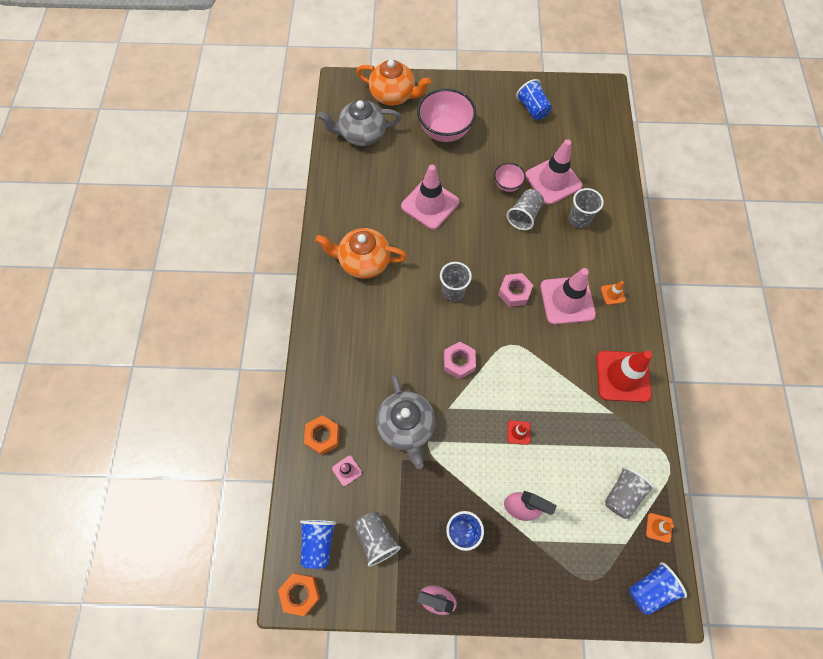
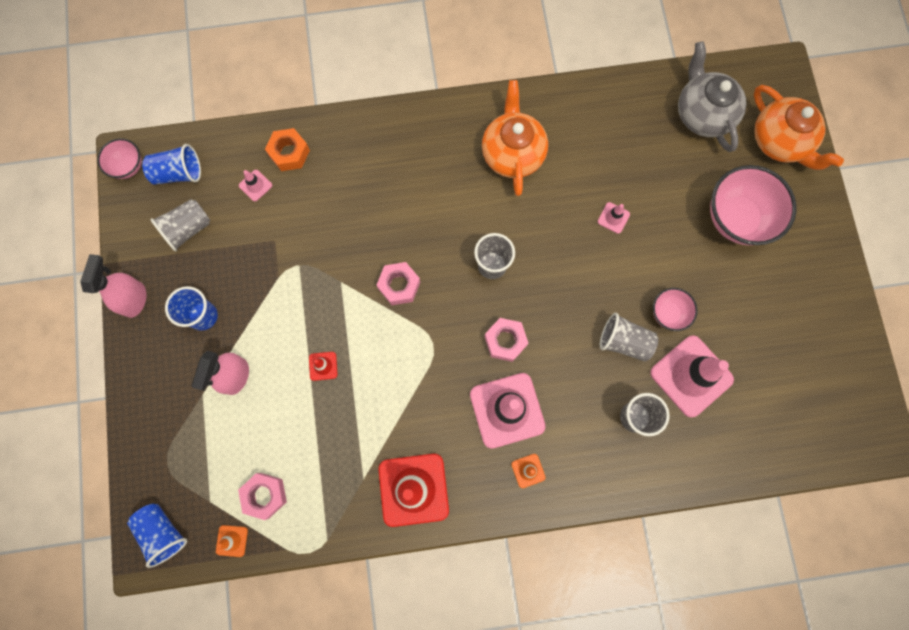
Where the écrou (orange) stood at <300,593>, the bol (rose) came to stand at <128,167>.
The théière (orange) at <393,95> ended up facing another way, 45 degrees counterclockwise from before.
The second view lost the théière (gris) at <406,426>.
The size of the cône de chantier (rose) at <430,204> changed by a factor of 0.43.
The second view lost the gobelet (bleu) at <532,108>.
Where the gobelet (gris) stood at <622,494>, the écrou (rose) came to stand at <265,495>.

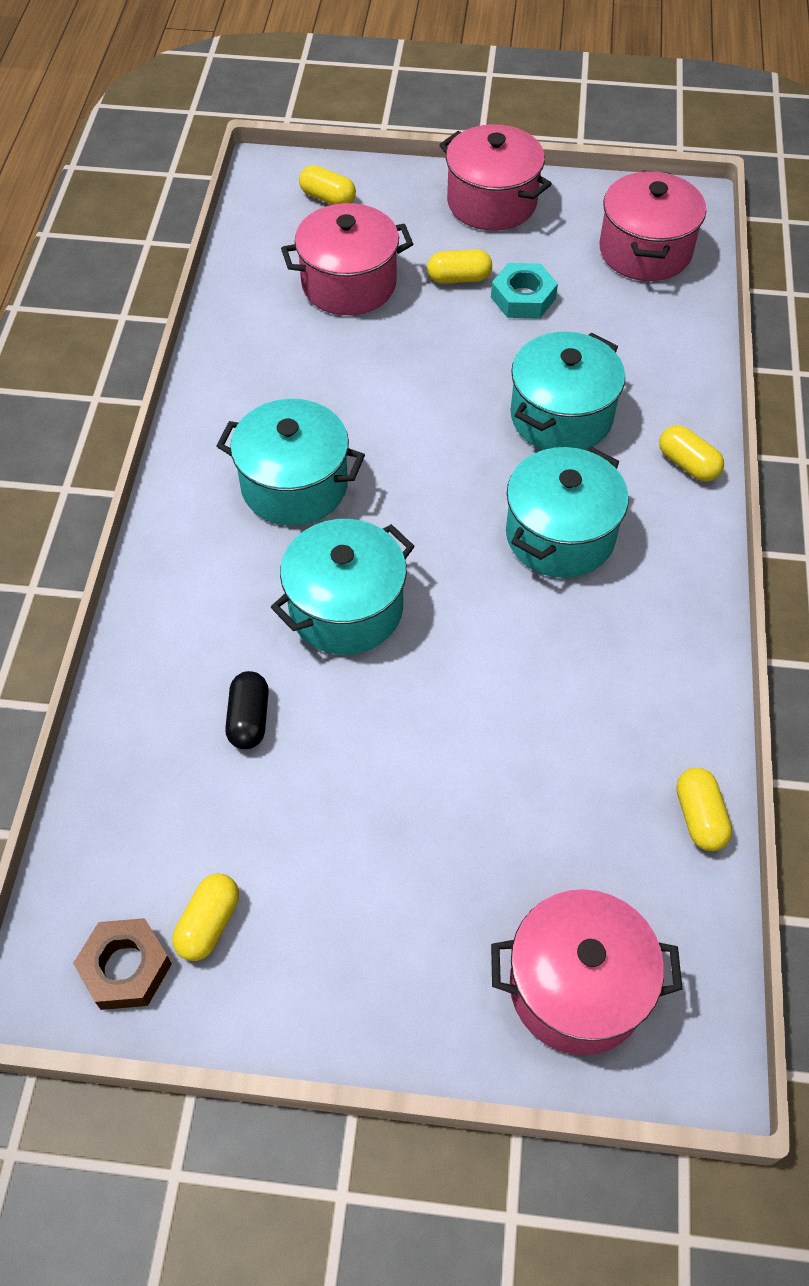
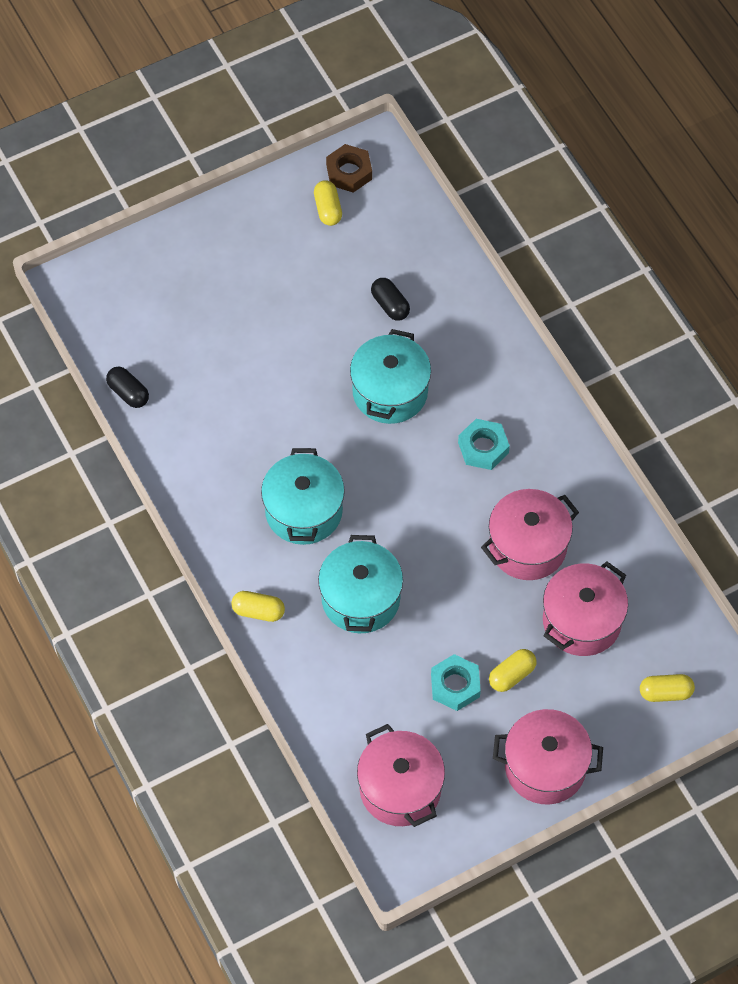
Where the marmite (turquoise) stood at <294,485>, the écrou (turquoise) came to stand at <483,448>.
The marmite (rose) ended up elsewhere, having gone from <577,987> to <527,546>.
What was the gélule (jaune) at <699,817> turned into the gélule (noir) at <128,393>.

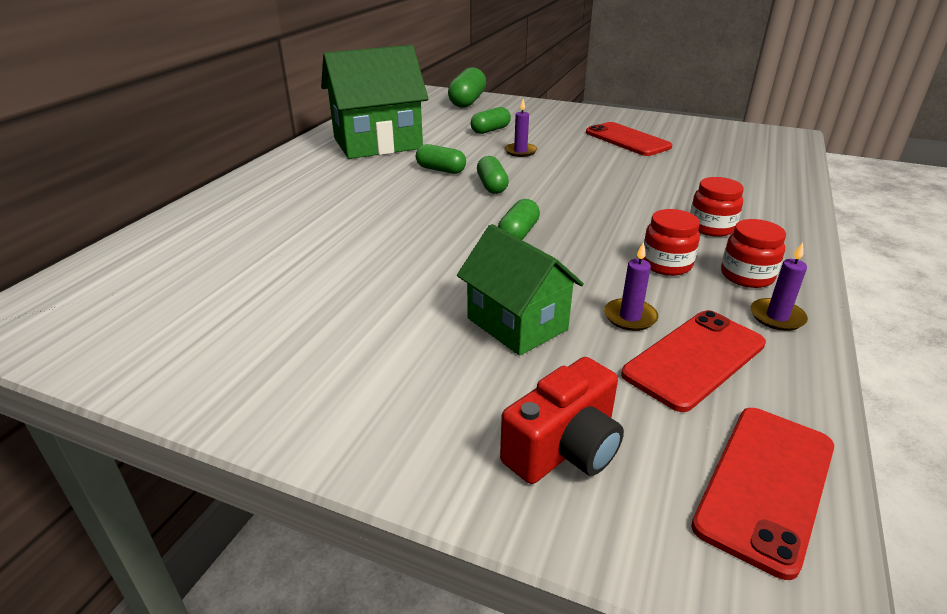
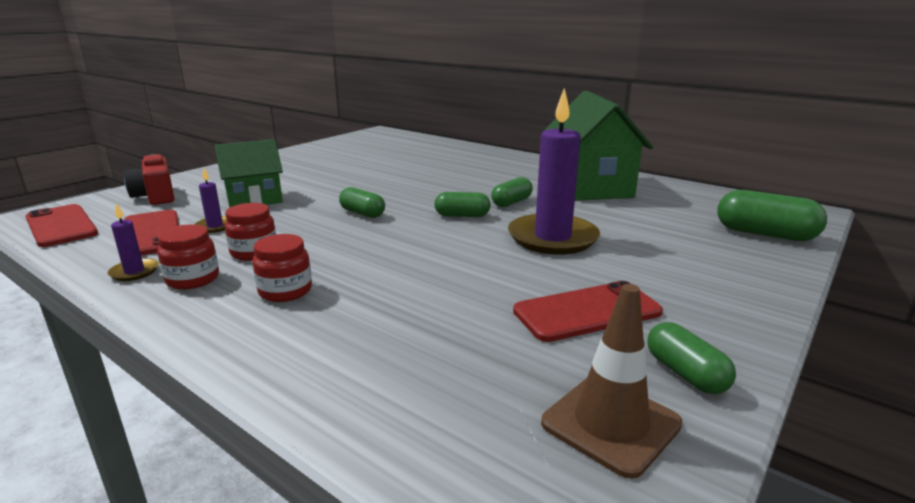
The gélule (vert) ended up elsewhere, having gone from <490,130> to <685,373>.
The size of the bougie (violet) at <520,151> changed by a factor of 2.28.
The second view gained the cône de chantier (marron) at <610,423>.

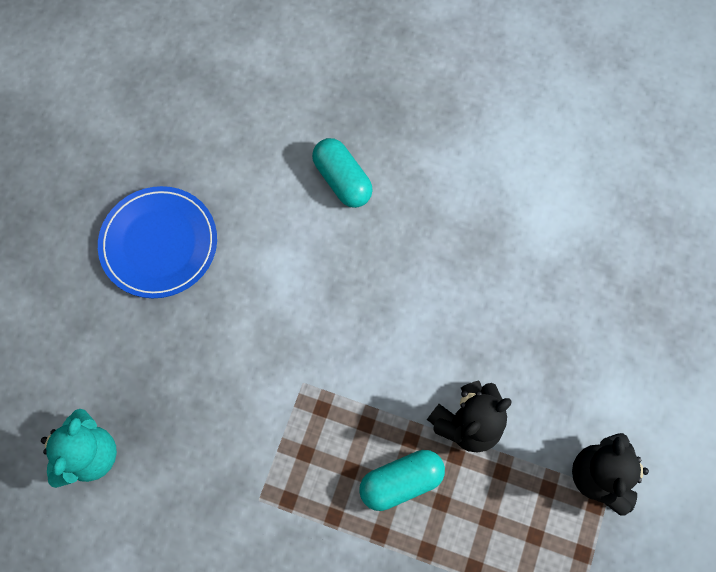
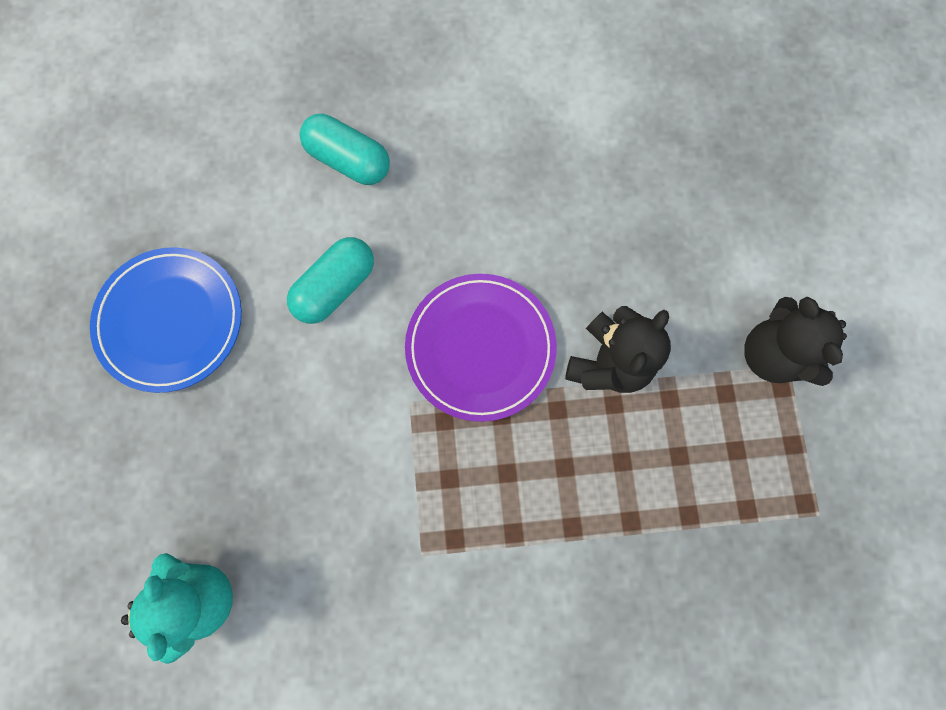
The gélule (turquoise) ended up elsewhere, having gone from <401,481> to <335,287>.
The second view gained the assiette (violet) at <480,348>.

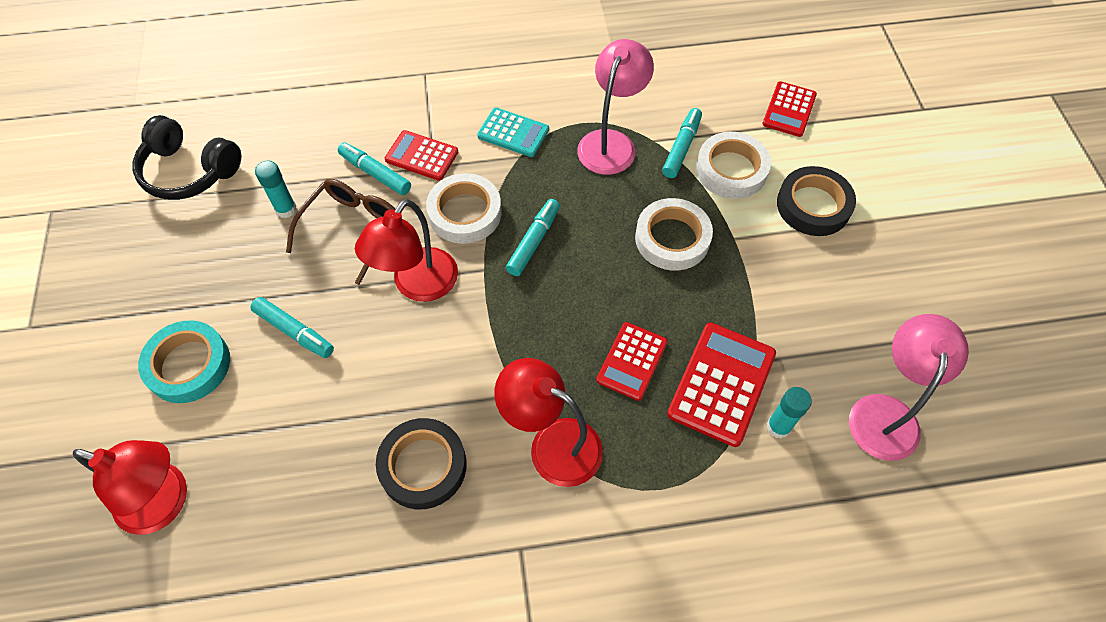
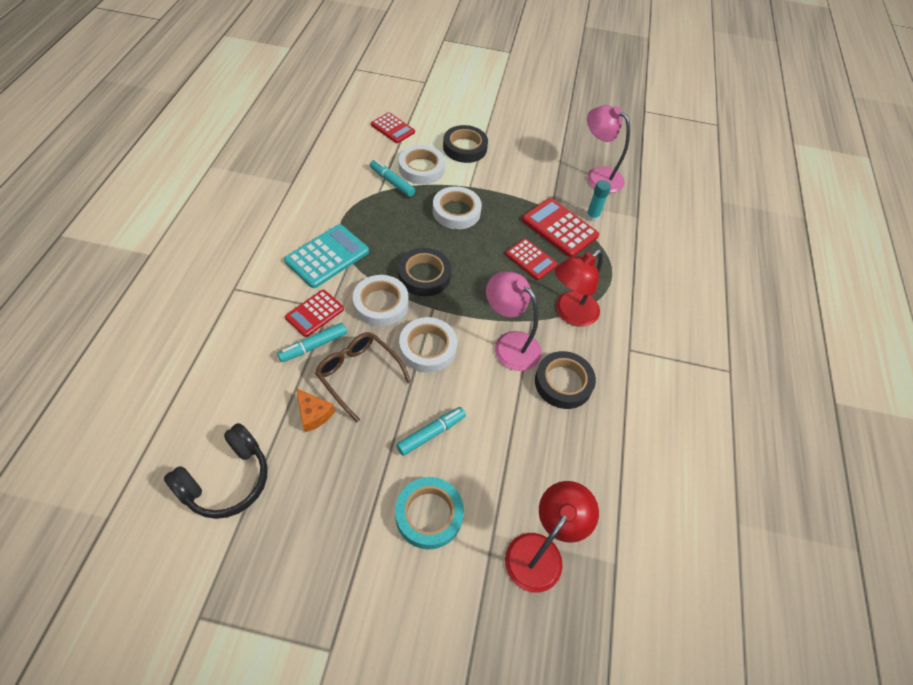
Where the bâton de colle (turquoise) stood at <286,209>, the fromage (orange) came to stand at <313,414>.
Where the lampe (rouge) stood at <417,285>, the ruban adhésif (blanc) came to stand at <427,348>.
The size of the calculatrice (turquoise) at <513,133> changed by a factor of 1.54.
Where the feutre (turquoise) stood at <534,241>, the ruban adhésif (noir) came to stand at <424,275>.
The lampe (rose) ended up elsewhere, having gone from <611,142> to <509,344>.

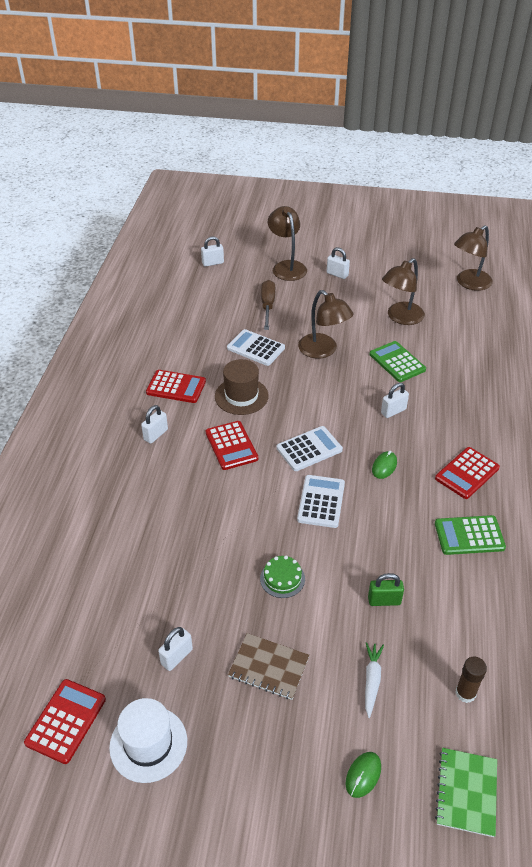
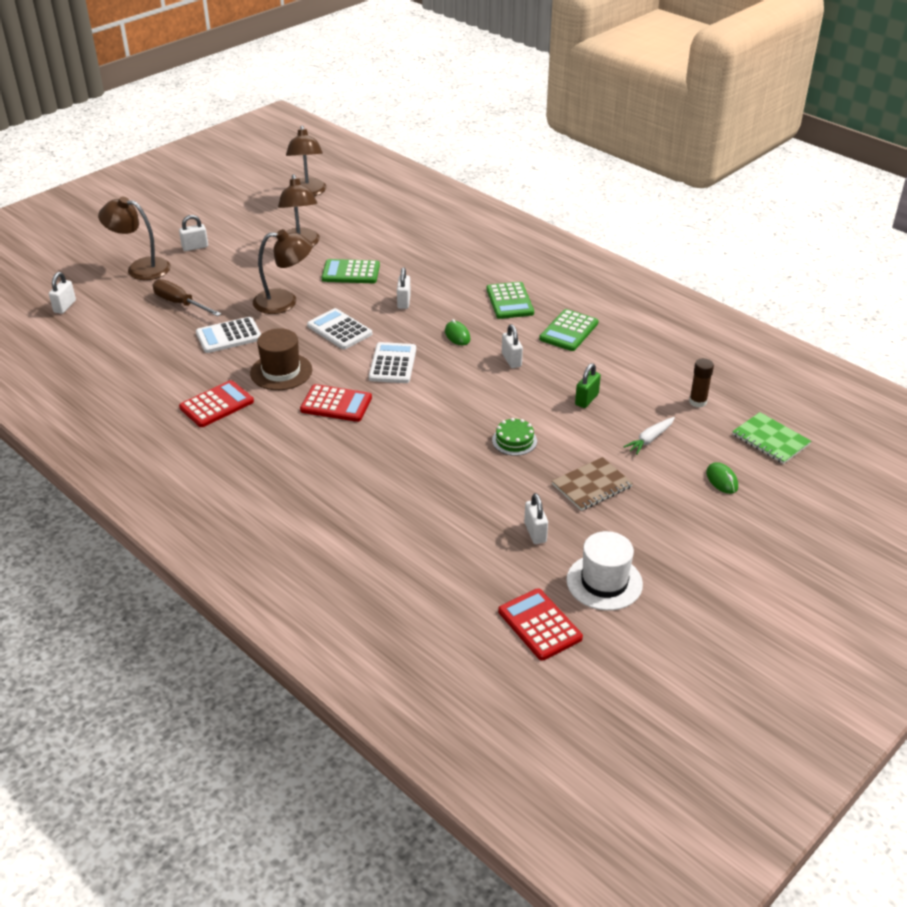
The cadenas (blanc) ended up elsewhere, having gone from <156,435> to <511,360>.
The calculatrice (blanc) ended up elsewhere, having gone from <321,501> to <339,330>.
The carotte (blanc) at <371,680> ended up facing another way, 90 degrees counterclockwise from before.
What was the calculatrice (rouge) at <467,473> turned into the calculatrice (vert) at <509,301>.

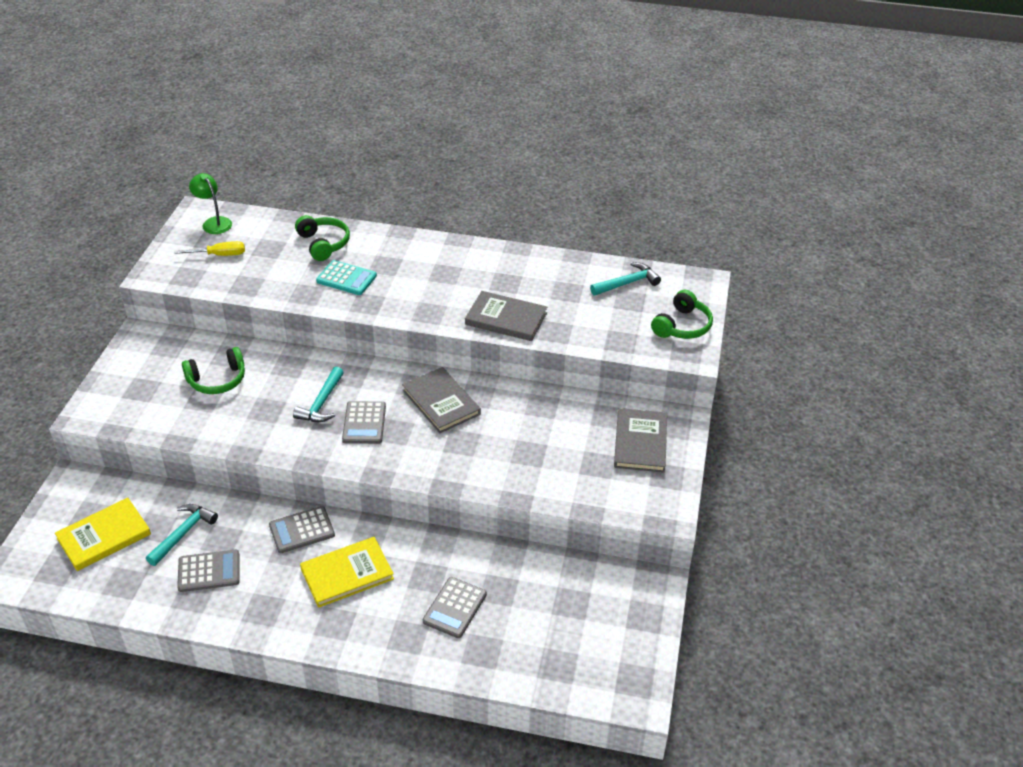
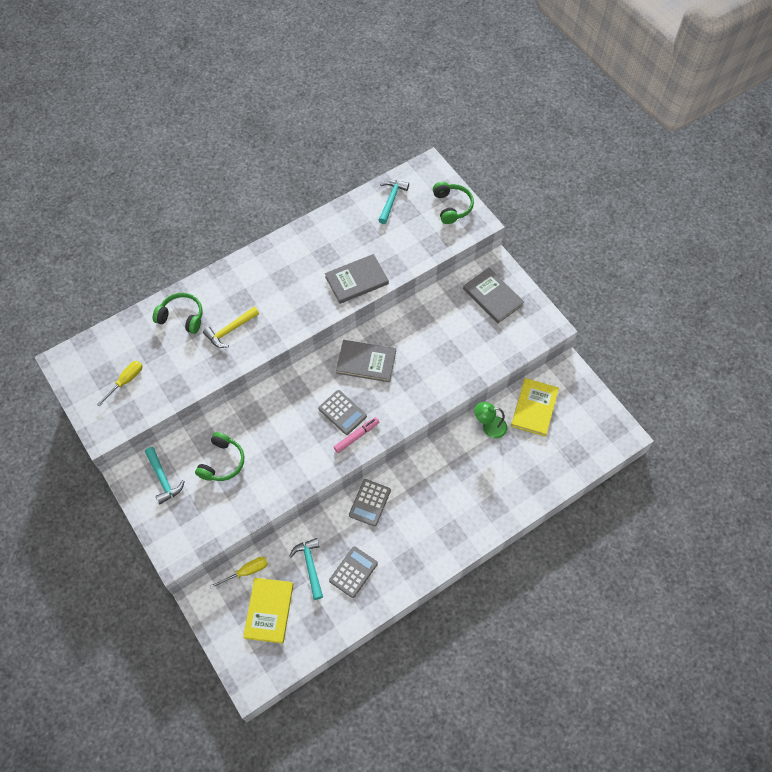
The lampe (vert) ended up elsewhere, having gone from <214,222> to <489,427>.
The marteau (turquoise) ended up elsewhere, having gone from <321,403> to <163,479>.
The livre (jaune) ended up elsewhere, having gone from <347,574> to <534,408>.
Where the calculatrice (turquoise) stood at <346,278>, the marteau (jaune) came to stand at <230,330>.
The second view lost the calculatrice (gris) at <454,608>.
The second view gained the tournevis (jaune) at <247,571>.
The second view gained the feutre (rose) at <356,436>.

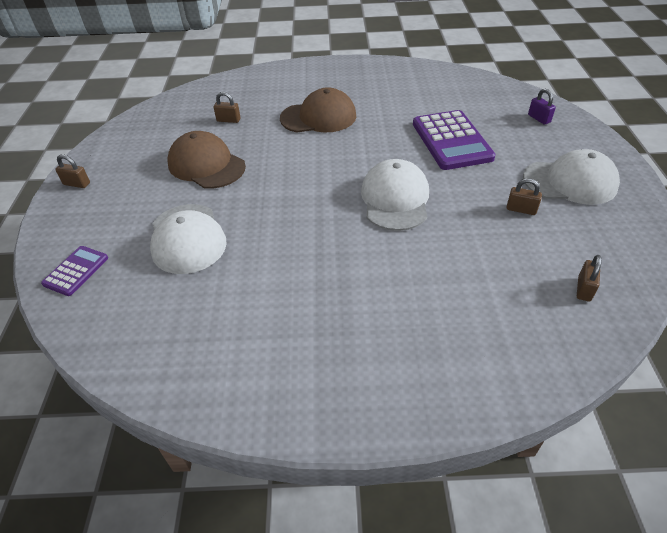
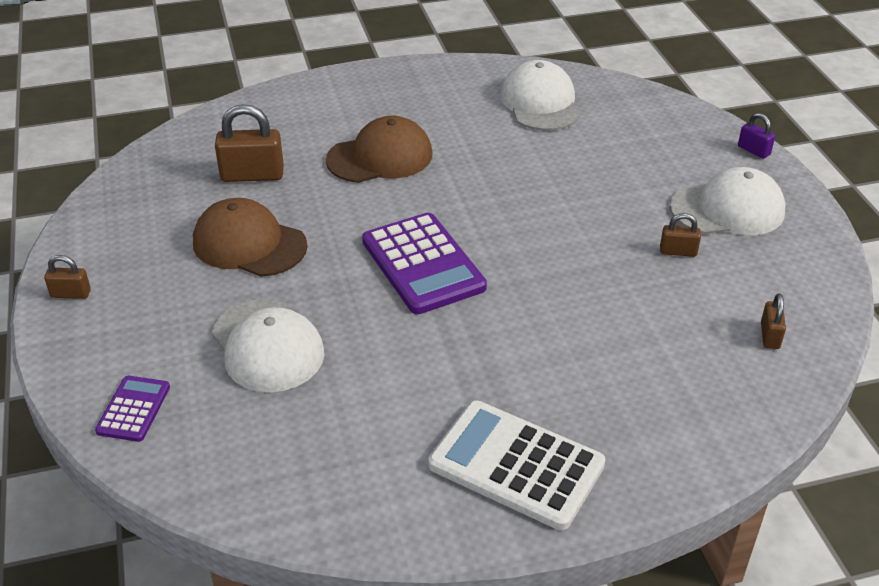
The size of the cadenas (marron) at <228,120> changed by a factor of 1.85.
The casquette (blanc) ended up elsewhere, having gone from <395,199> to <540,103>.
The calculatrice (violet) ended up elsewhere, having gone from <451,141> to <422,264>.
The cadenas (violet) ended up elsewhere, having gone from <539,118> to <753,150>.
The second view gained the calculatrice (blanc) at <516,465>.

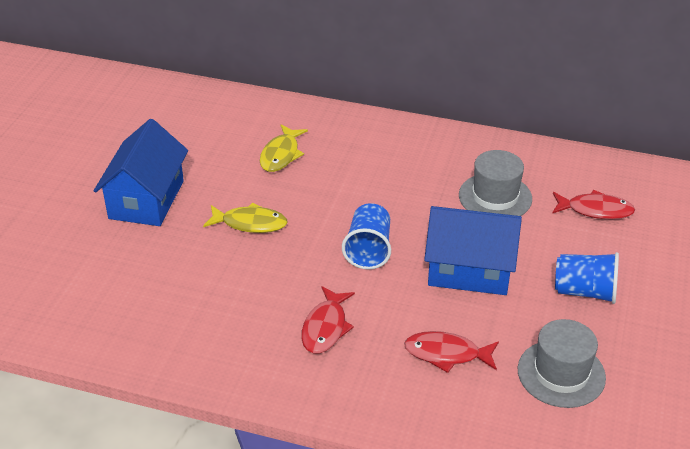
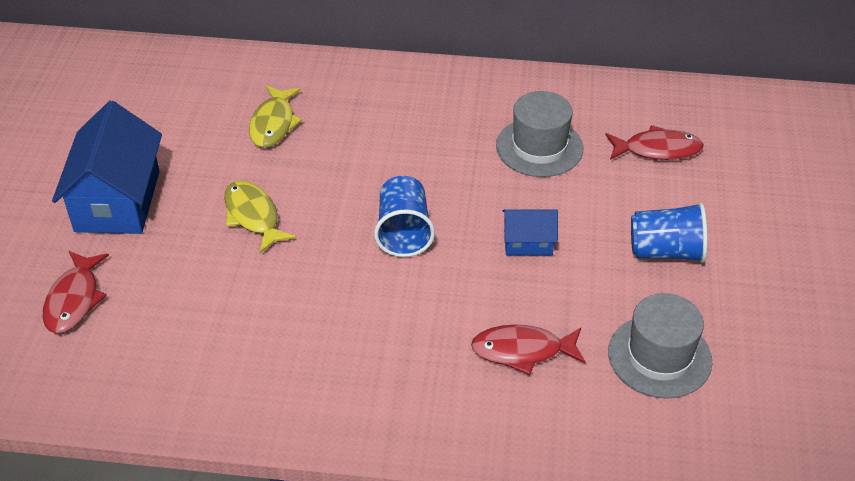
The poisson (jaune) at <250,223> ended up facing another way, 120 degrees counterclockwise from before.
The poisson (rouge) ended up elsewhere, having gone from <325,327> to <74,300>.
The size of the maison (bleu) at <469,270> changed by a factor of 0.50.

